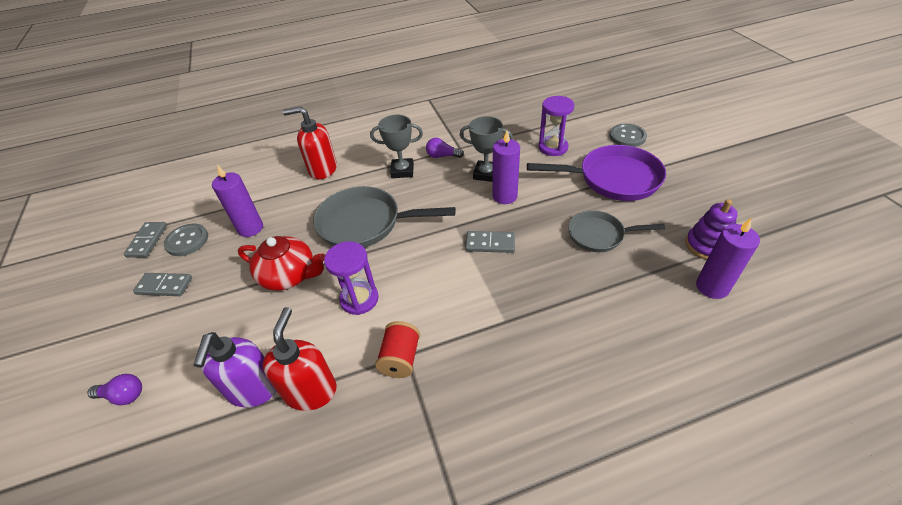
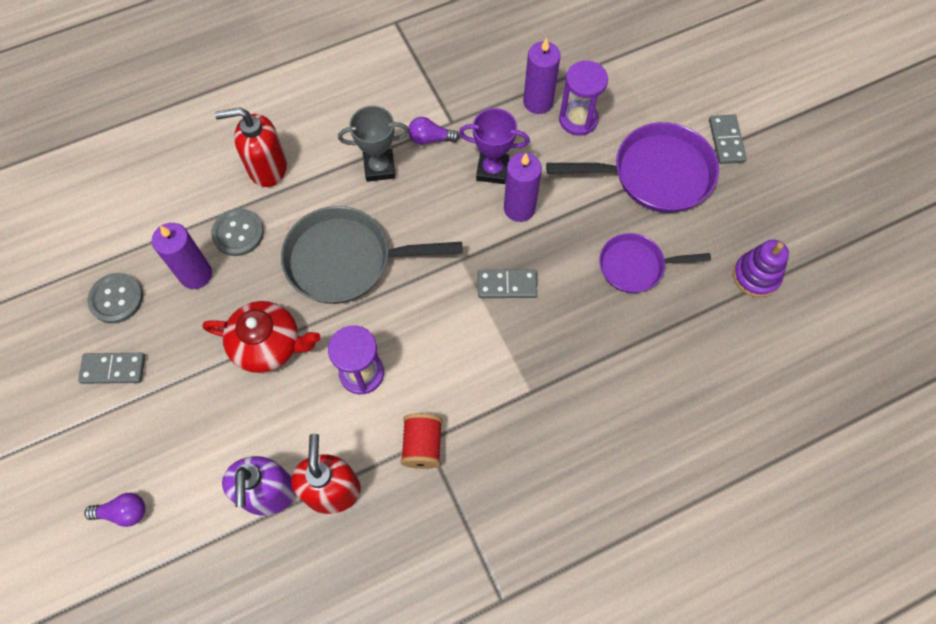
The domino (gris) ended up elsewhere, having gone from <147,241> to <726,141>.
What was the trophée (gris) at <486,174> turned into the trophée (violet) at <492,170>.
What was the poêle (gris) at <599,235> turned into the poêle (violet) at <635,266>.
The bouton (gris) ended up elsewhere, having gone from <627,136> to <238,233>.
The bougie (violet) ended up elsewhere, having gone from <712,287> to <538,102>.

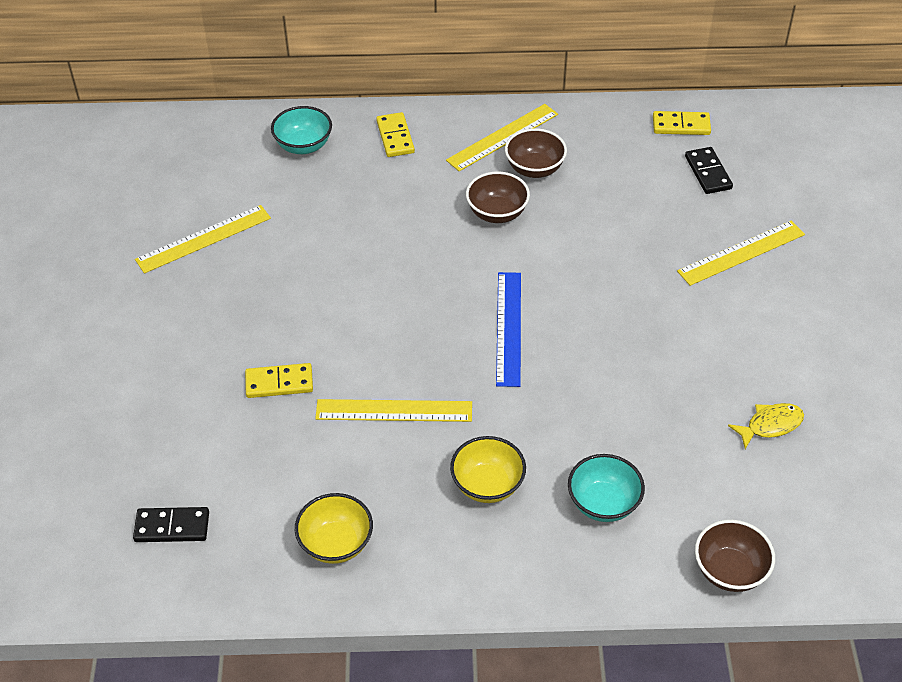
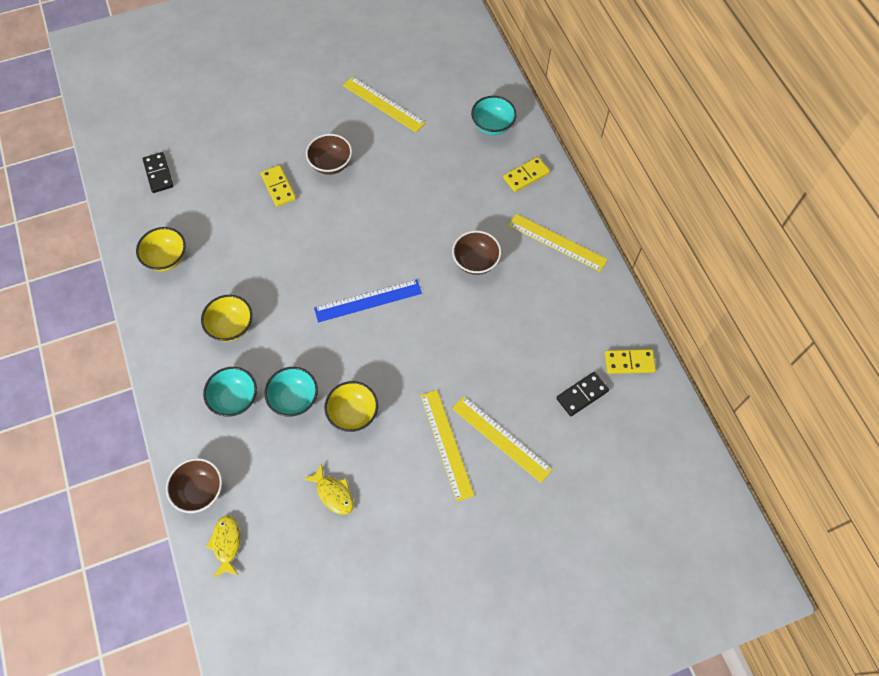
The règle (jaune) ended up elsewhere, having gone from <394,410> to <446,444>.
The bol (marron) ended up elsewhere, having gone from <534,169> to <331,164>.
The domino (jaune) at <681,125> ended up facing another way, 75 degrees counterclockwise from before.
The second view gained the poisson (jaune) at <226,544>.
The second view gained the bol (turquoise) at <294,399>.
The second view gained the bol (jaune) at <353,413>.

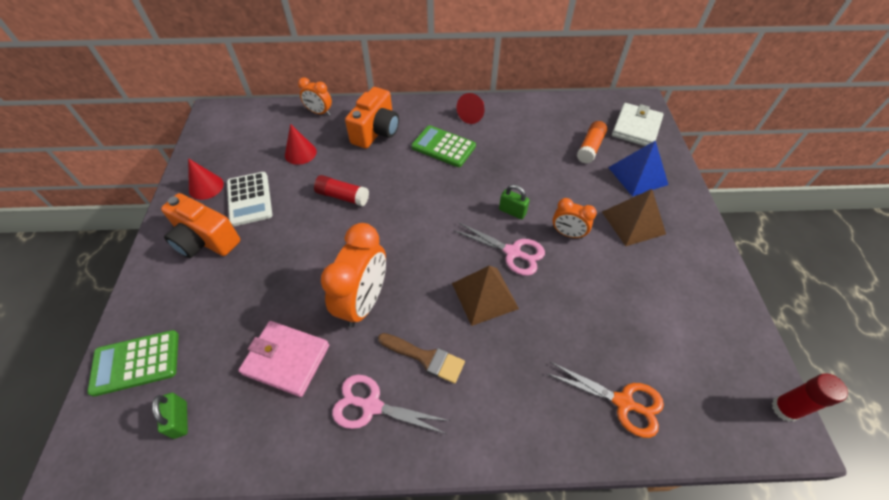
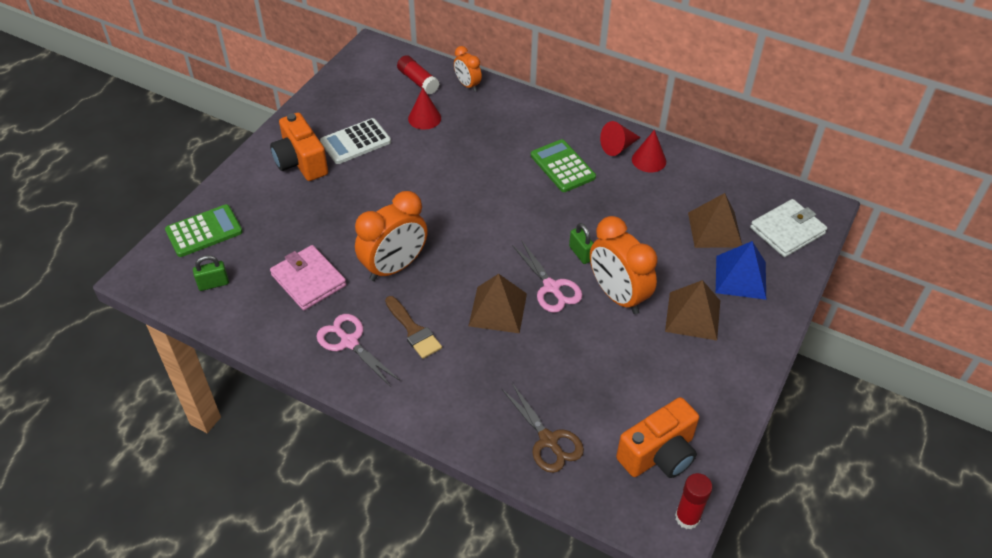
The calculatrice (vert) at <136,363> ended up facing another way, 135 degrees clockwise from before.
The cadenas (vert) at <180,419> ended up facing another way, 60 degrees clockwise from before.
The cône (rouge) ended up elsewhere, having gone from <206,187> to <649,160>.
The calculatrice (blanc) at <249,199> ended up facing another way, 45 degrees clockwise from before.
The bâton de colle (rouge) ended up elsewhere, having gone from <342,196> to <418,81>.
The appareil photo (orange) ended up elsewhere, having gone from <376,132> to <658,454>.
What was the ciseaux (orange) at <623,402> turned into the ciseaux (marron) at <548,440>.
The size of the réveil (orange) at <567,233> changed by a factor of 1.84.
Where the bâton de colle (orange) stood at <590,148>, the pyramide (marron) came to stand at <714,229>.

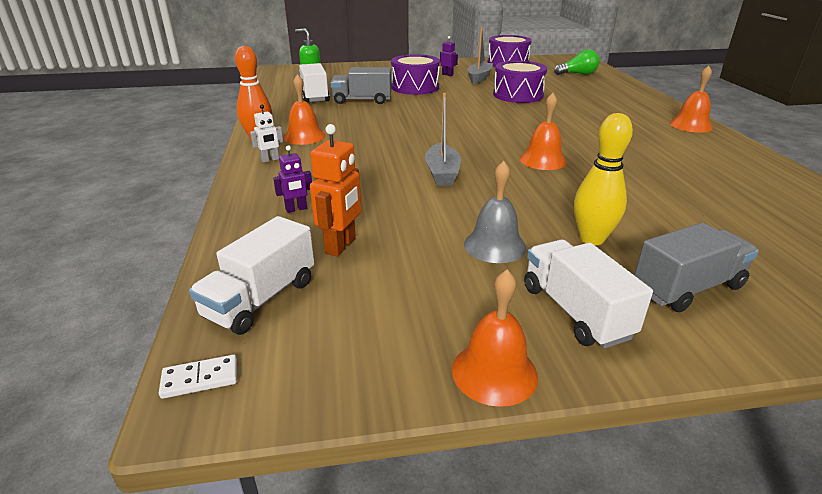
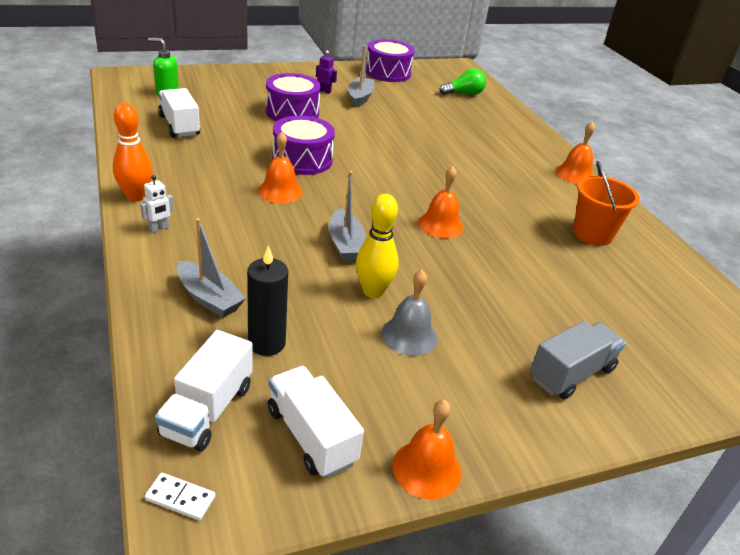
The domino (blanc) at <200,379> ended up facing another way, 45 degrees clockwise from before.
Where the robot (violet) stood at <296,209>, the bateau (gris) came to stand at <209,298>.
The cloche (orange) ended up elsewhere, having gone from <304,136> to <280,191>.
Where the robot (orange) stood at <341,246>, the bougie (noir) came to stand at <266,343>.
The second view lost the camion (gris) at <362,100>.
The tambour (violet) ended up elsewhere, having gone from <518,95> to <302,159>.
The camion (blanc) ended up elsewhere, having gone from <575,311> to <311,436>.
The quille (jaune) ended up elsewhere, having gone from <592,239> to <373,291>.
The second view gained the seau (orange) at <592,234>.

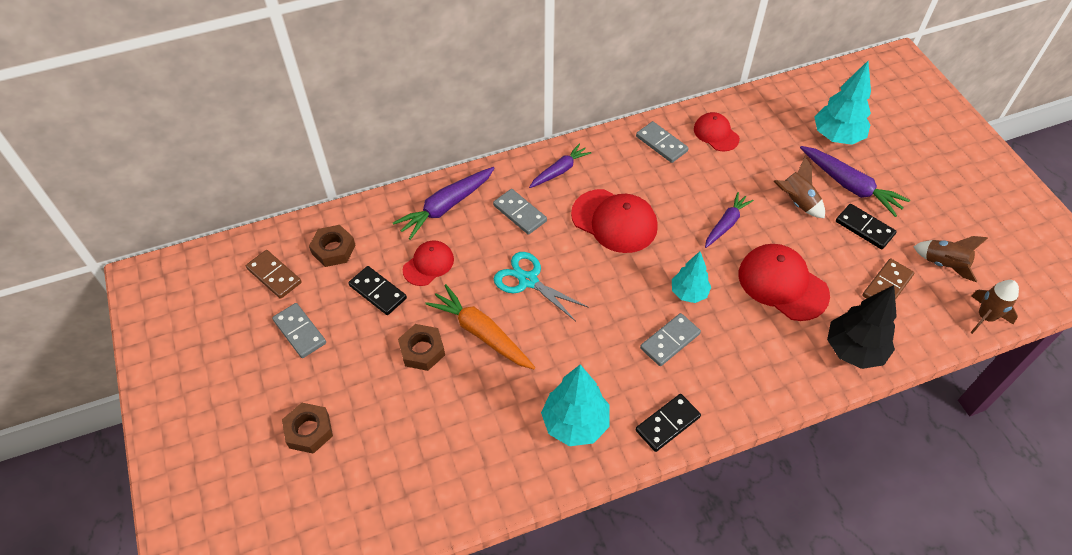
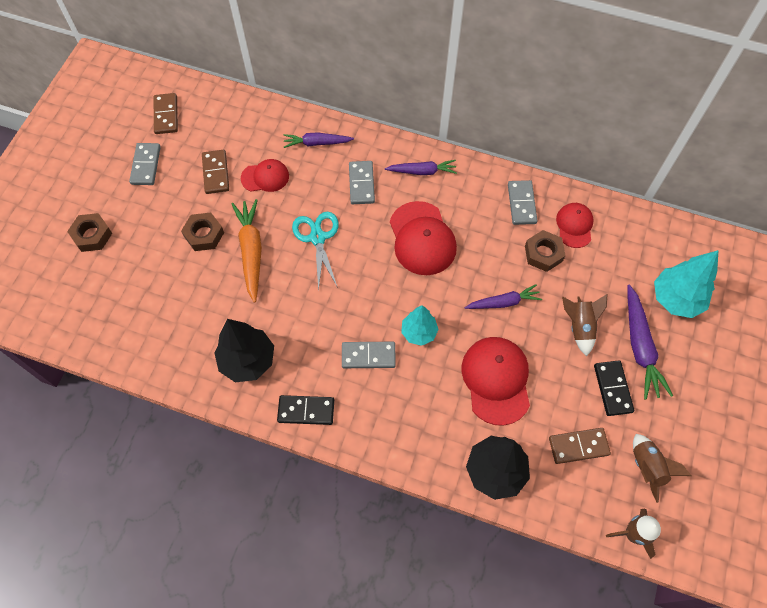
The écrou (marron) ended up elsewhere, having gone from <333,249> to <543,253>.
What was the domino (noir) at <378,292> turned into the domino (marron) at <216,173>.
The size of the carotte (violet) at <446,207> changed by a factor of 0.66.
What was the arbre (turquoise) at <575,423> turned into the arbre (noir) at <247,360>.

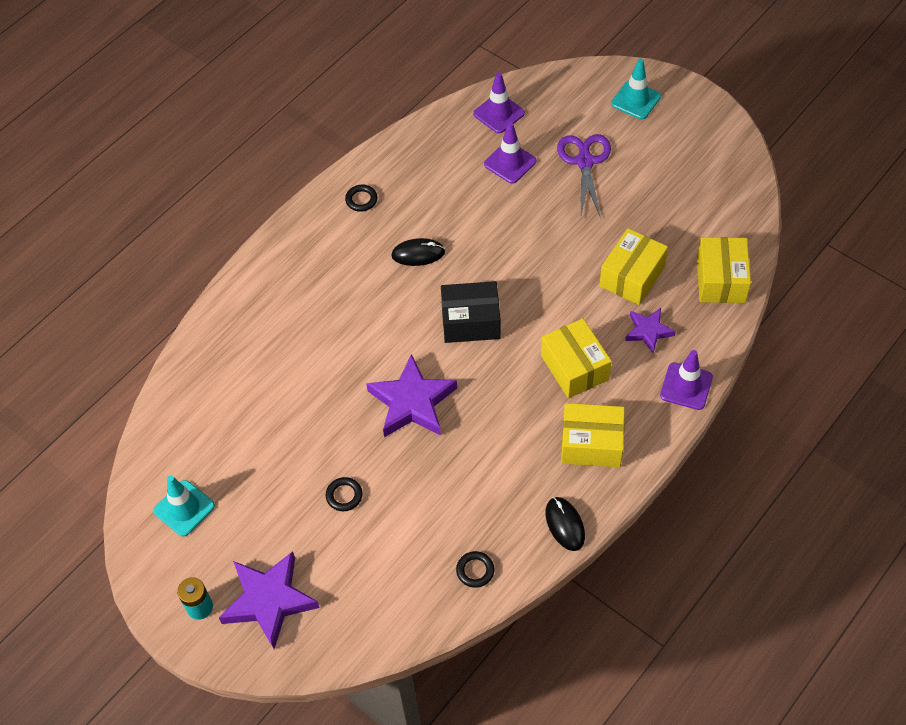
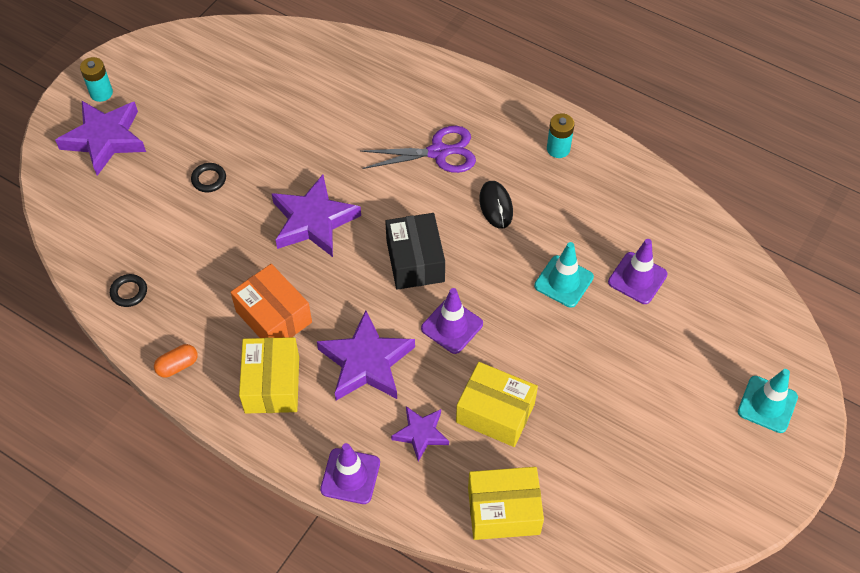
The cône de chantier (turquoise) ended up elsewhere, having gone from <184,508> to <563,281>.
Where the anneau (noir) stood at <361,200>, the pile (turquoise) came to stand at <558,149>.
The cône de chantier (violet) ended up elsewhere, having gone from <498,113> to <452,326>.
Where the boîte (jaune) stood at <574,367>, the étoile (violet) came to stand at <366,362>.
Where the souris (noir) stood at <565,524>, the gélule (orange) came to stand at <177,366>.
The ciseaux (violet) ended up elsewhere, having gone from <585,162> to <438,152>.
The second view gained the boîte (orange) at <274,317>.

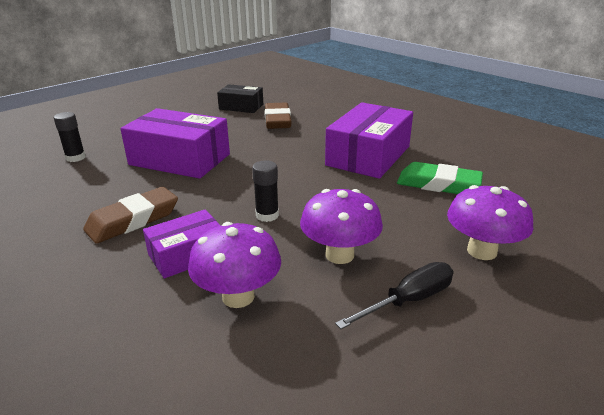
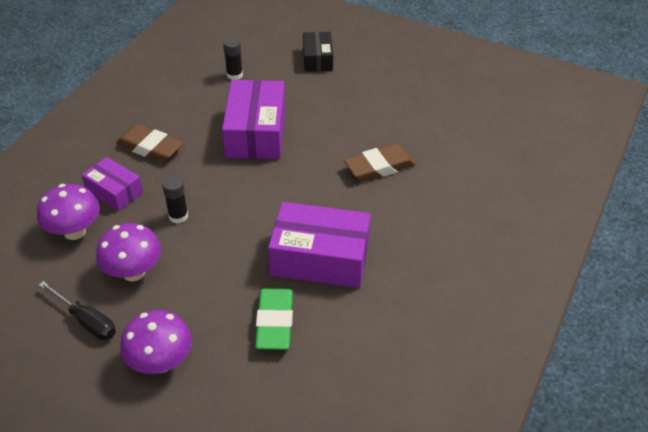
The boîte (noir) ended up elsewhere, having gone from <241,107> to <317,59>.

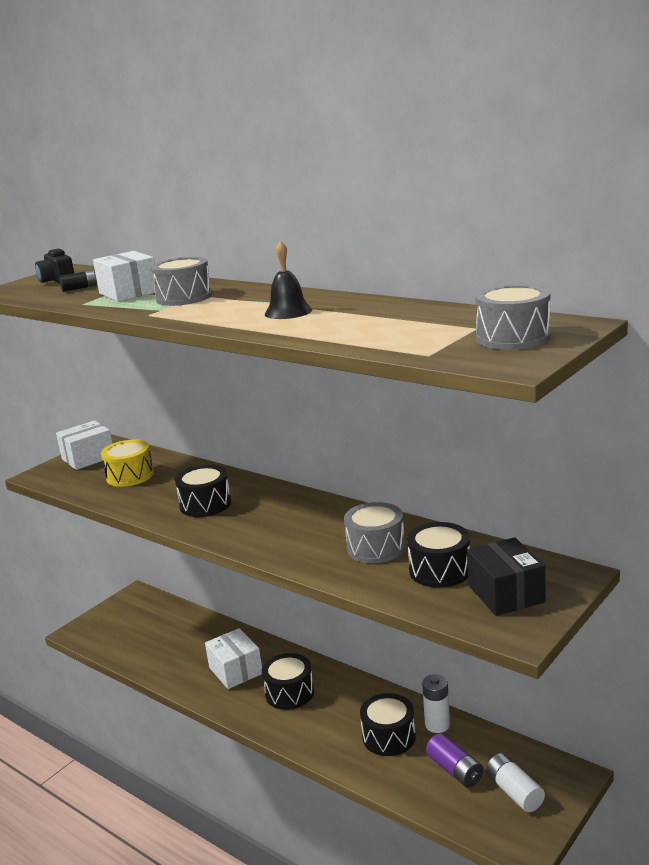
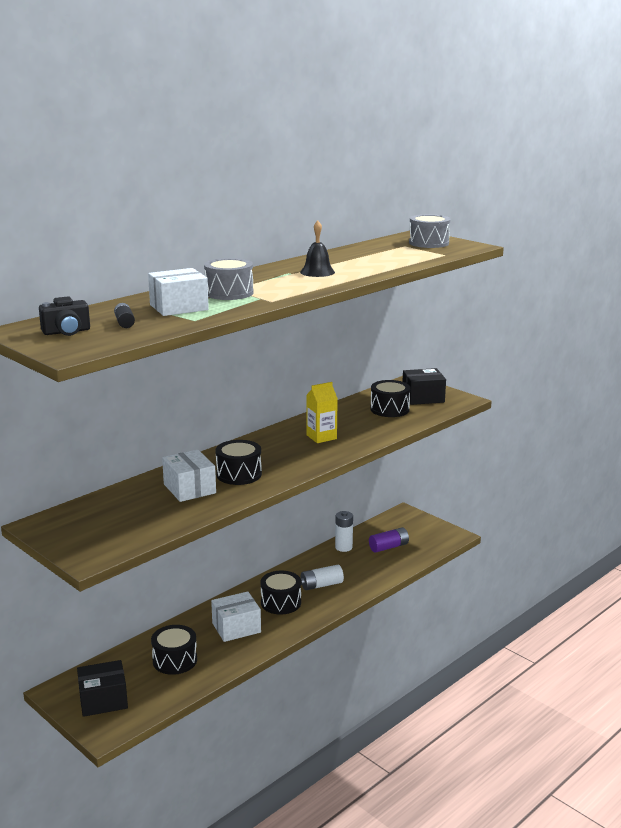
The boîte (blanc) ended up elsewhere, having gone from <88,458> to <189,489>.
The second view lost the tambour (jaune) at <130,476>.
The second view lost the tambour (gris) at <376,548>.
The tambour (noir) ended up elsewhere, having gone from <389,737> to <175,660>.
The pile (blanc) ended up elsewhere, having gone from <514,792> to <321,585>.
The second view gained the boîte (noir) at <103,700>.
The second view gained the brique de lait (jaune) at <321,437>.

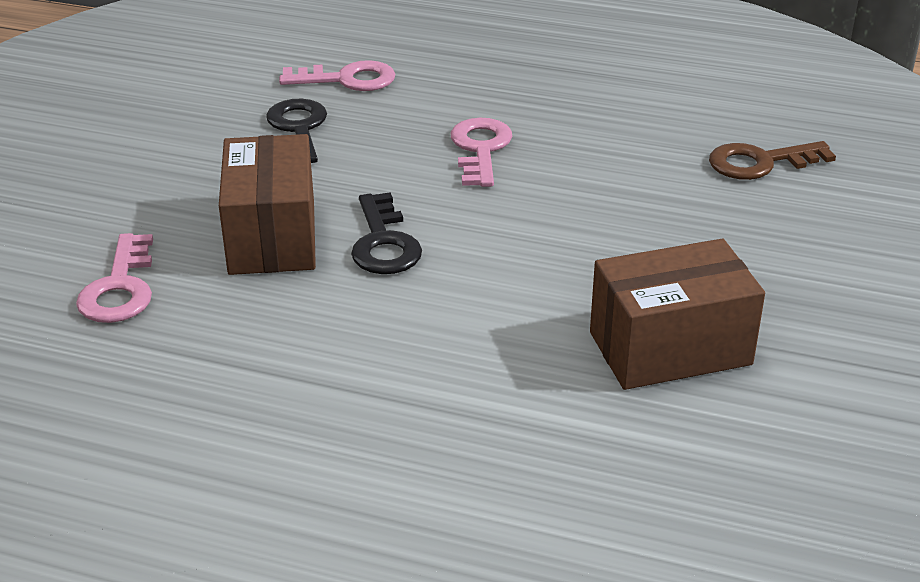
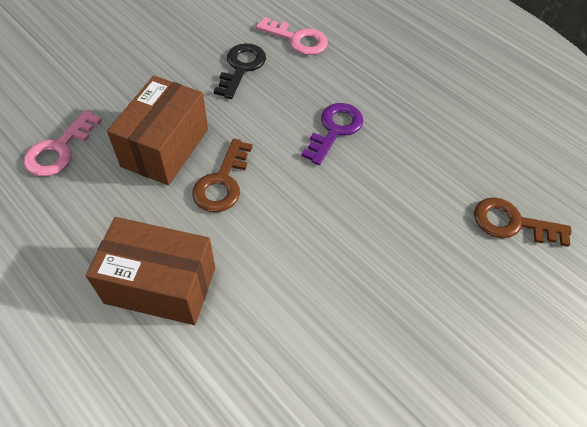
What was the clé (noir) at <384,243> turned into the clé (marron) at <222,182>.
What was the clé (rose) at <480,149> turned into the clé (violet) at <334,130>.
The boîte (marron) ended up elsewhere, having gone from <670,348> to <160,285>.

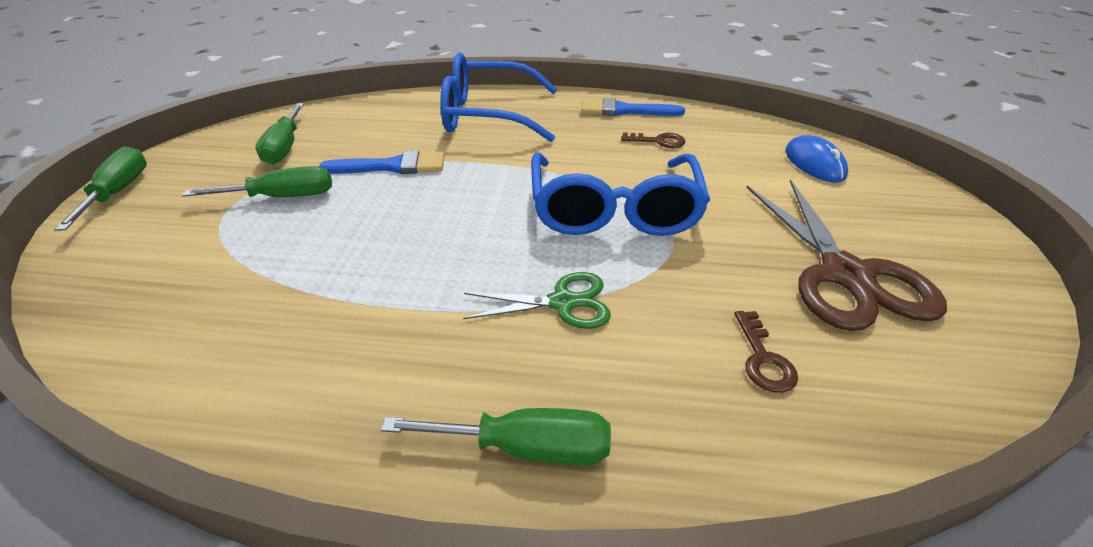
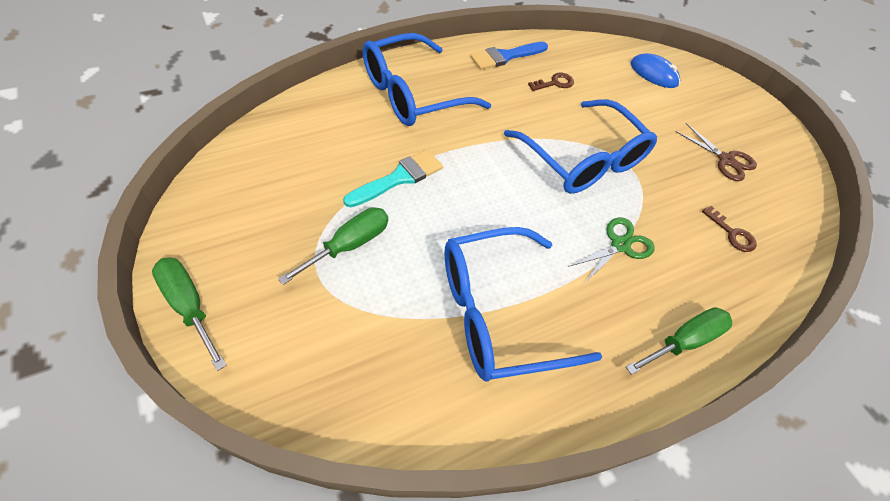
The second view lost the tournevis (vert) at <285,147>.
What was the pinceau (bleu) at <392,166> turned into the pinceau (turquoise) at <399,178>.
The size of the ciseaux (marron) at <845,274> changed by a factor of 0.56.
The second view gained the lunettes (bleu) at <498,313>.

